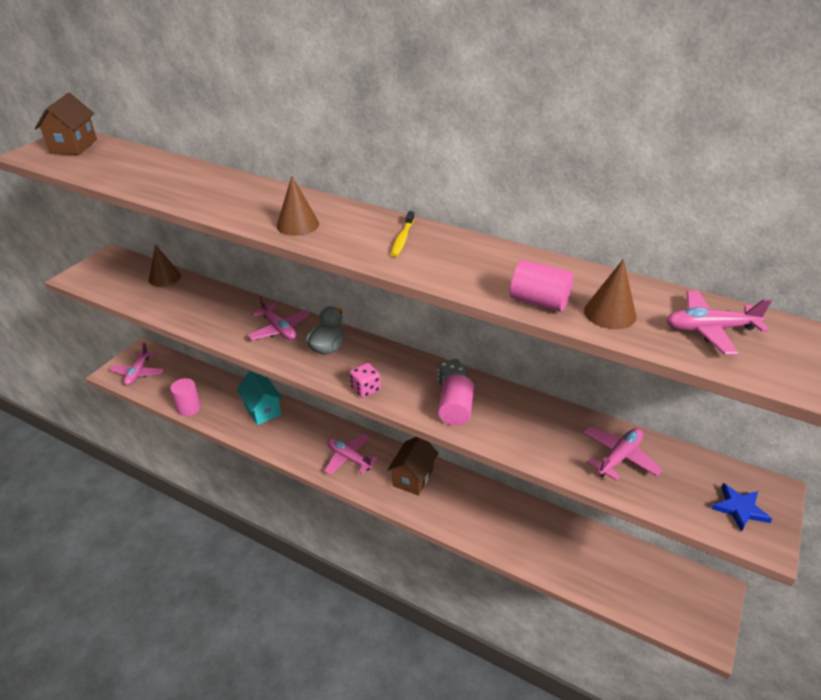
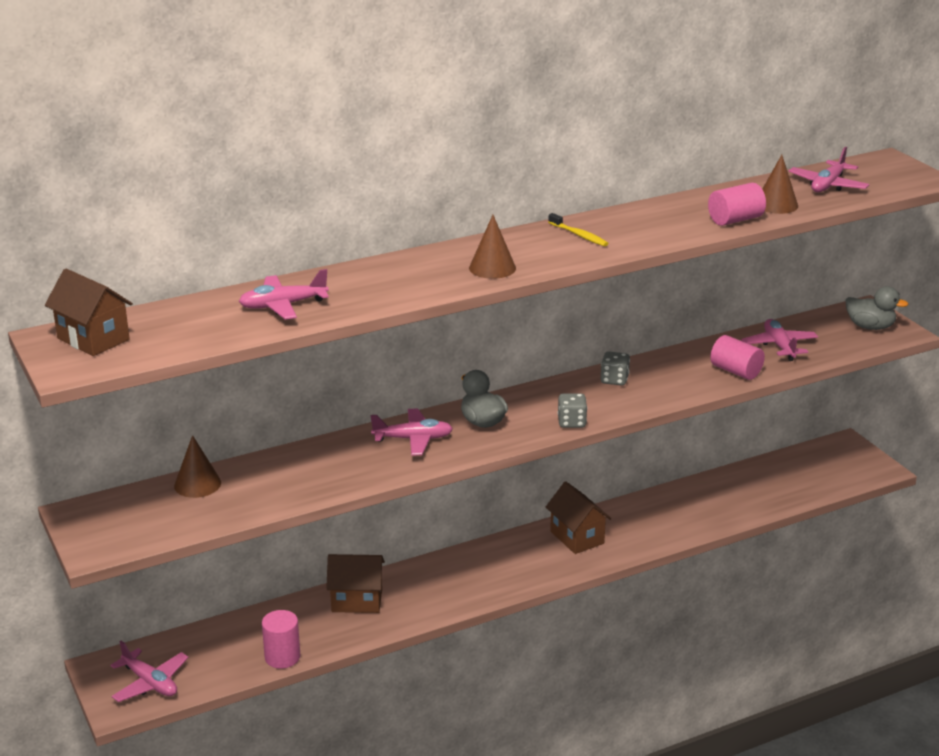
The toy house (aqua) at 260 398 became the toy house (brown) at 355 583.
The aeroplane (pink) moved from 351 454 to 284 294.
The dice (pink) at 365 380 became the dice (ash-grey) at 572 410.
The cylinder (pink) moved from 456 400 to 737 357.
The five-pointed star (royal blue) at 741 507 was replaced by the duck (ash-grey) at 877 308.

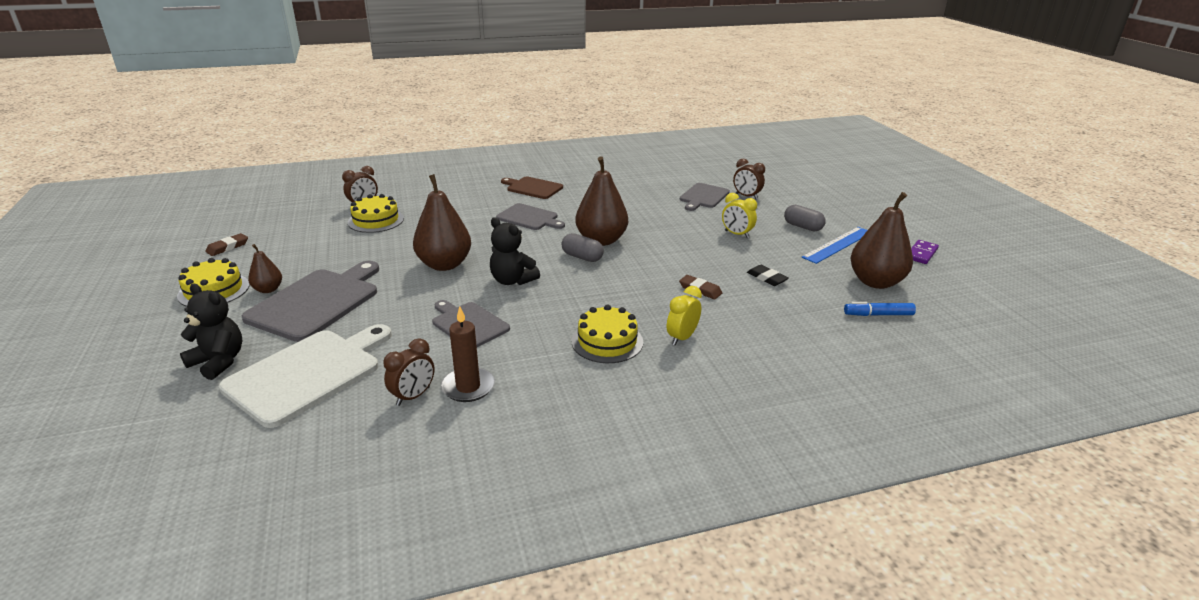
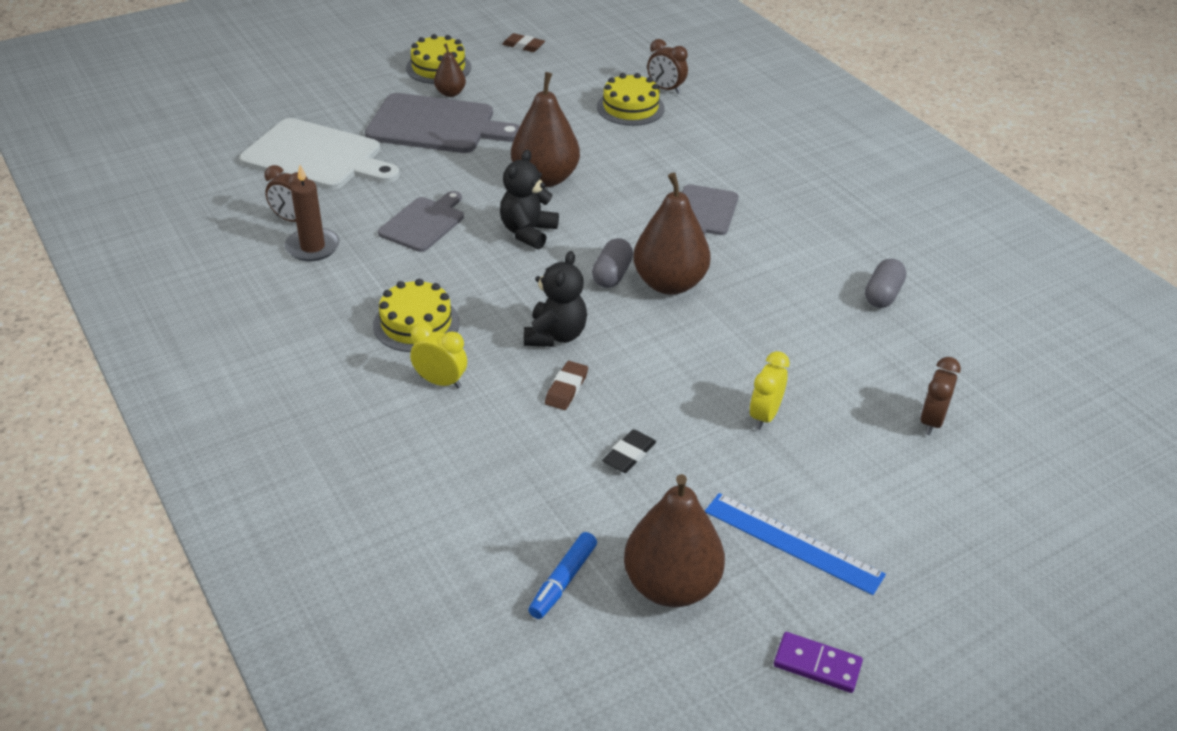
The teddy bear (jet-black) moved from 211 332 to 555 299.
The chopping board (brown) at 532 188 disappeared.
The chopping board (ash-grey) at 705 197 disappeared.
The pill (ash-grey) moved from 805 218 to 885 283.
The felt pen (royal blue) at 880 309 turned 135 degrees counterclockwise.

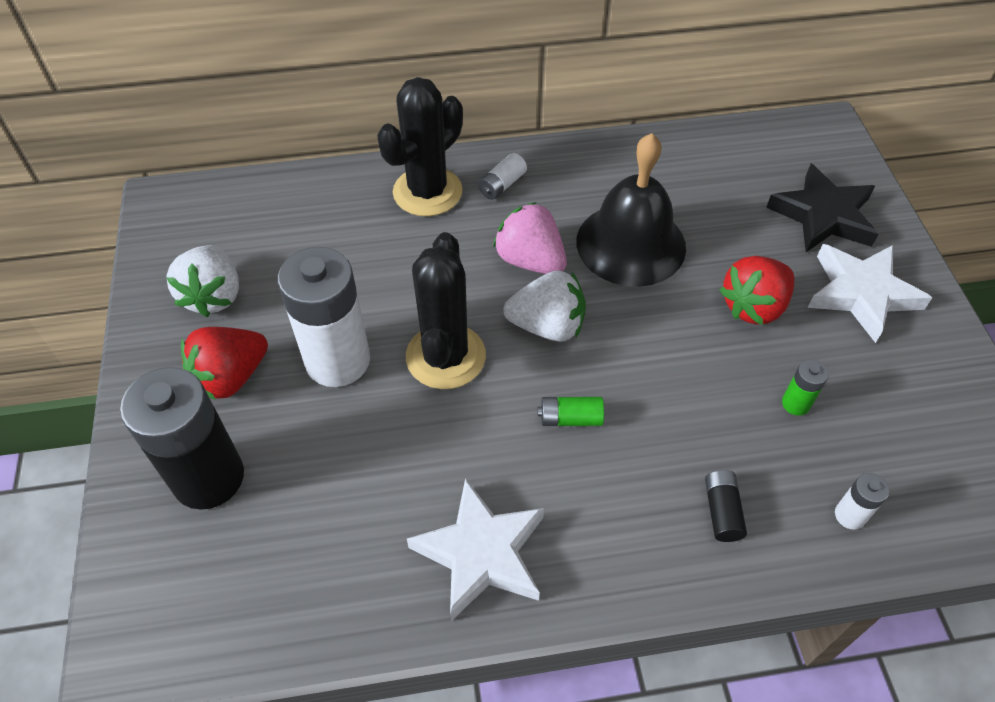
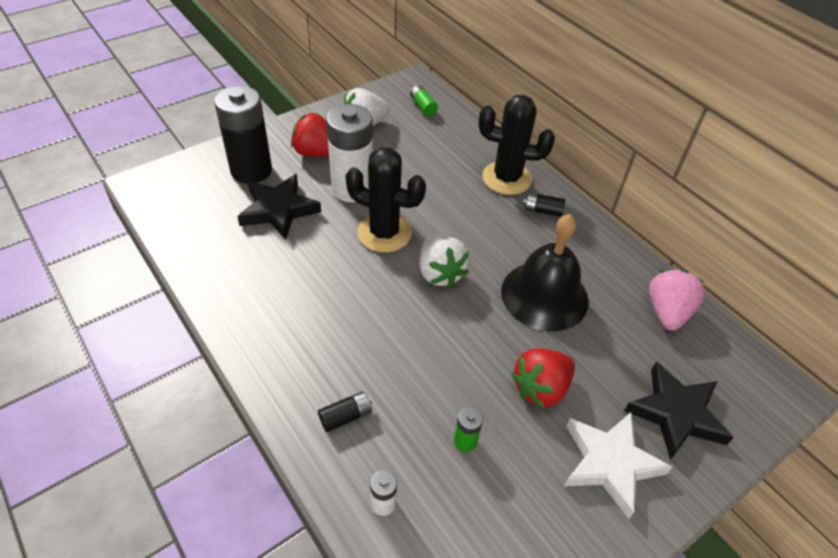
The cactus (jet-black) at 446 310 turned 45 degrees clockwise.
The five-pointed star (white) at 475 549 disappeared.
The AA battery (white) at 502 176 became the AA battery (jet-black) at 544 204.
The strawberry (pink) moved from 530 238 to 677 300.
The AA battery (green) moved from 571 411 to 424 100.
The strawberry (crimson) at 757 290 turned 60 degrees counterclockwise.
The five-pointed star (jet-black) at 279 207 appeared.

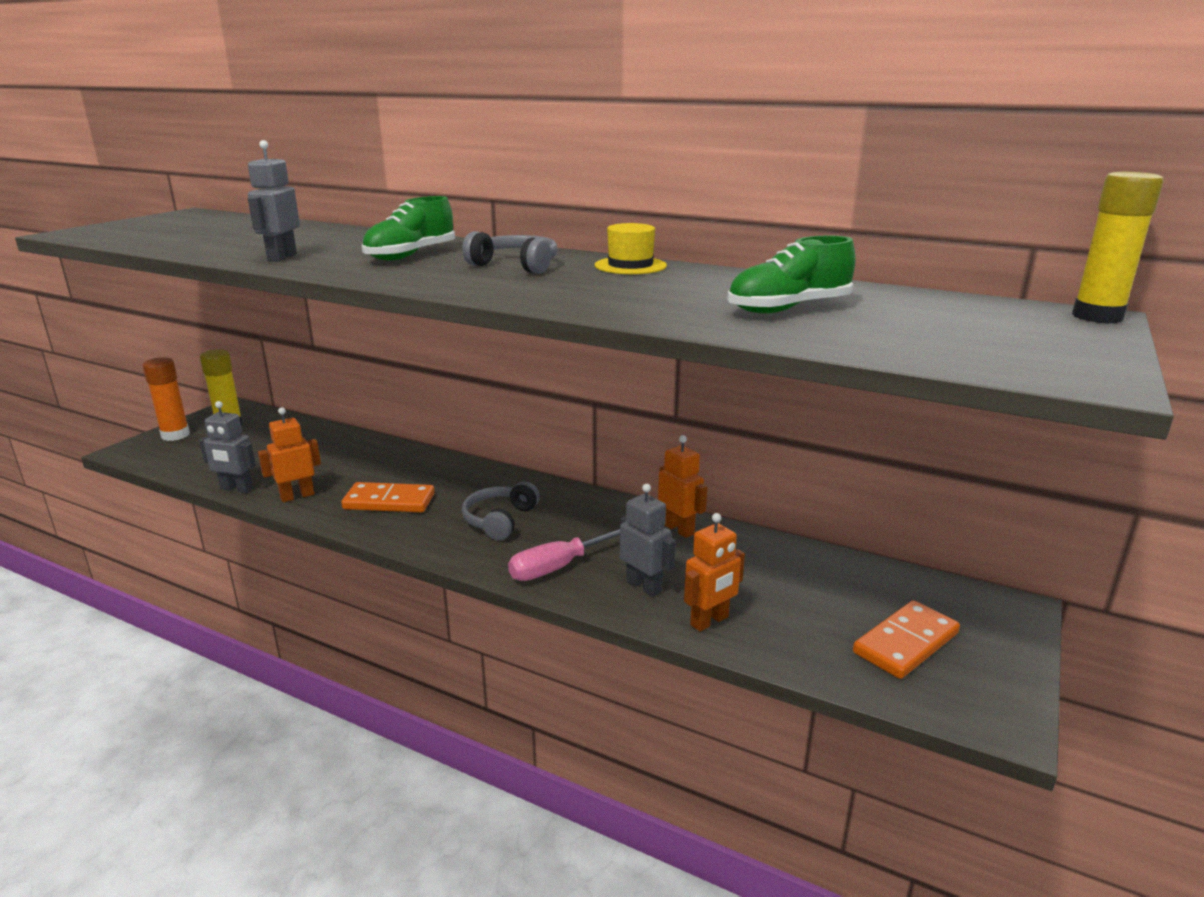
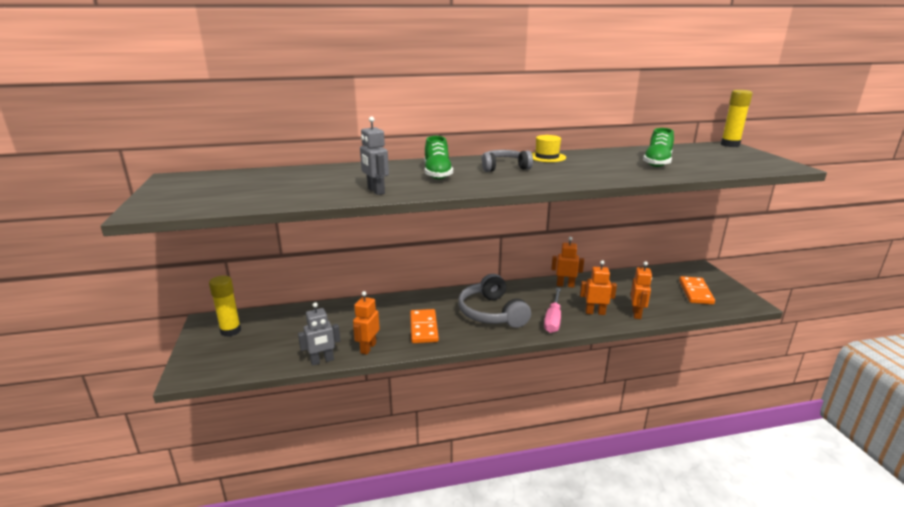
The glue stick (bright orange) at 166 399 disappeared.
The domino piece (bright orange) at 388 497 turned 60 degrees counterclockwise.
The headset (ash-grey) at 501 511 changed to 1.60 times the size.
The robot figure (ash-grey) at 648 540 became the robot figure (bright orange) at 598 287.

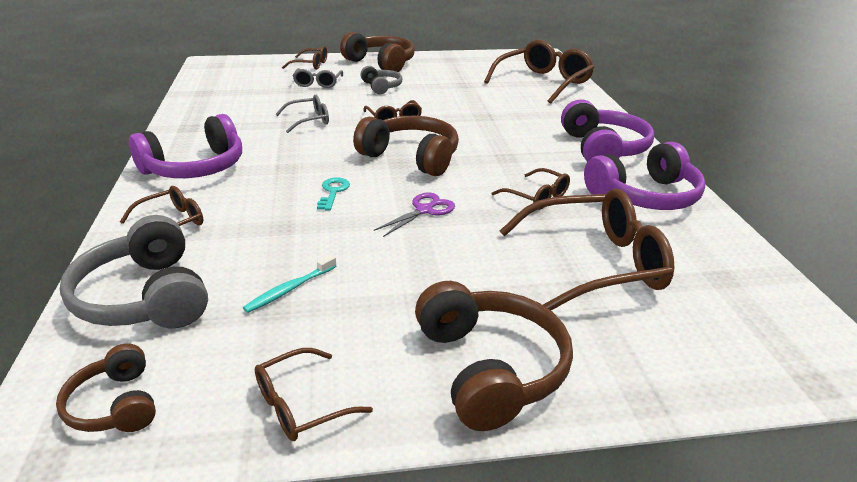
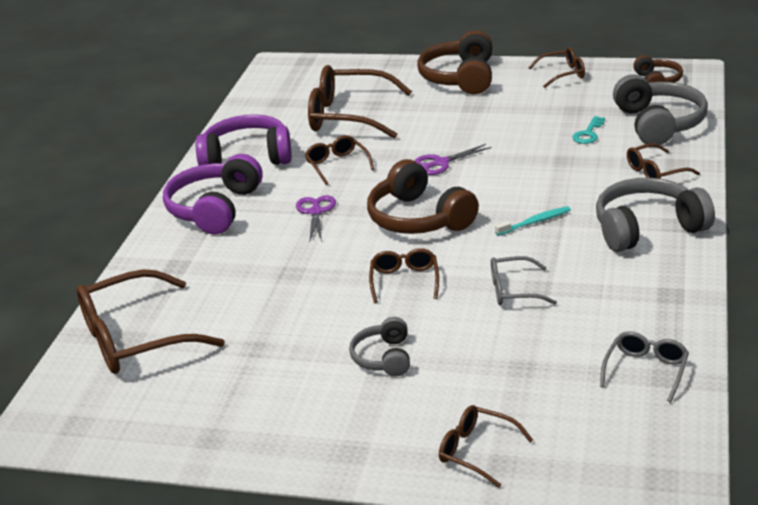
The headset (purple) at 185 146 became the headset (ash-grey) at 655 215.
The tooth brush (aqua) moved from 289 284 to 533 221.
The eyeglasses (ash-grey) moved from 318 78 to 644 366.
The latchkey (aqua) moved from 333 194 to 588 130.
The headset (brown) at 377 52 disappeared.
The shears (purple) at 316 218 appeared.

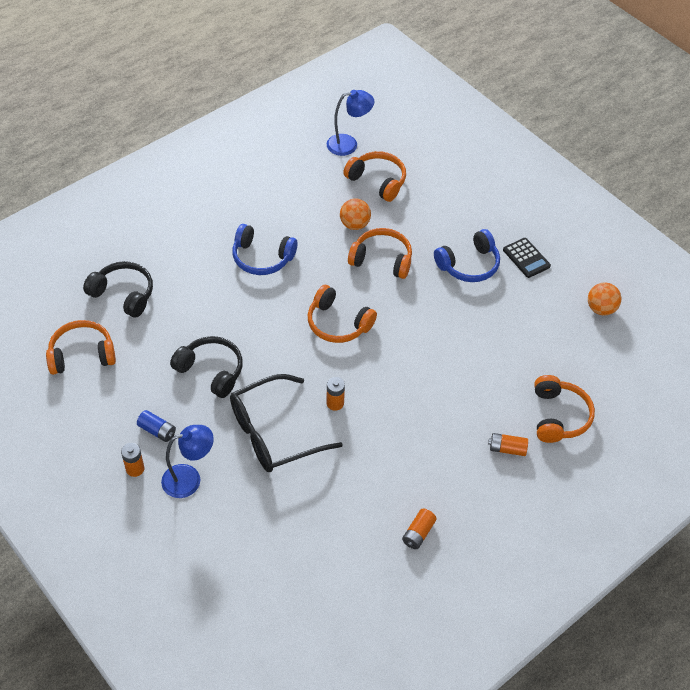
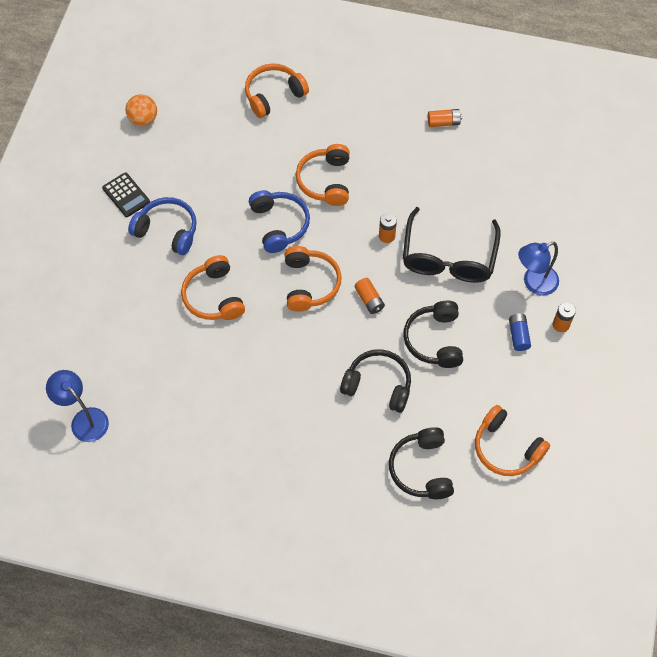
The lamp (royal blue) at 187 461 turned 60 degrees counterclockwise.
The eyeglasses (jet-black) at 286 423 turned 75 degrees clockwise.
The headset (royal blue) moved from 265 249 to 279 221.
The play ball (bright orange) at 355 214 disappeared.
The headset (bright orange) moved from 374 176 to 323 175.
The AA battery (bright orange) moved from 508 444 to 369 296.
The adding machine (jet-black) at 527 258 turned 120 degrees clockwise.
The headset (jet-black) at 375 381 appeared.

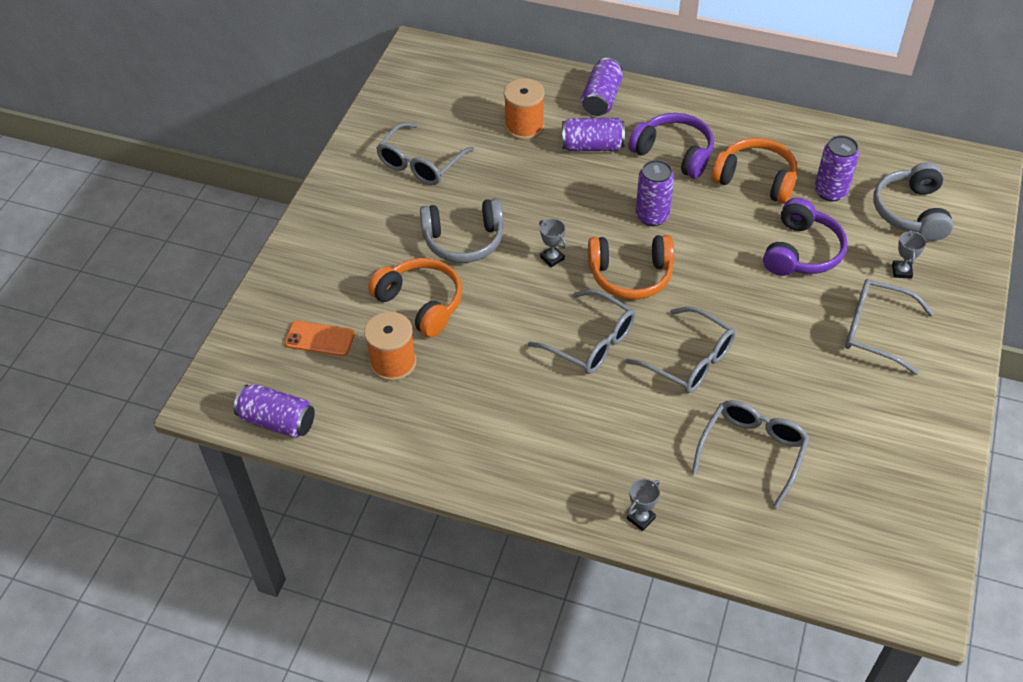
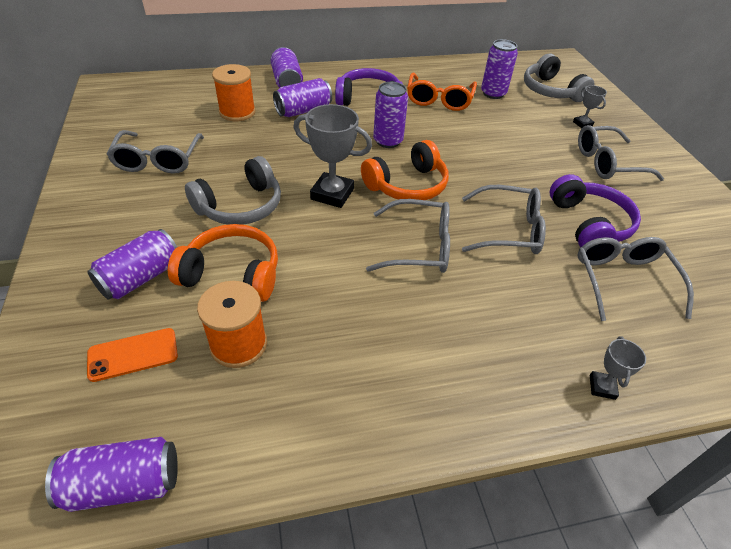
The award cup (ash-grey) at 552 243 changed to 1.94 times the size.
The headset (bright orange) at 754 171 was replaced by the eyeglasses (bright orange) at 442 92.
The headset (purple) moved from 805 237 to 595 210.
The soda can (purple) at 132 264 appeared.

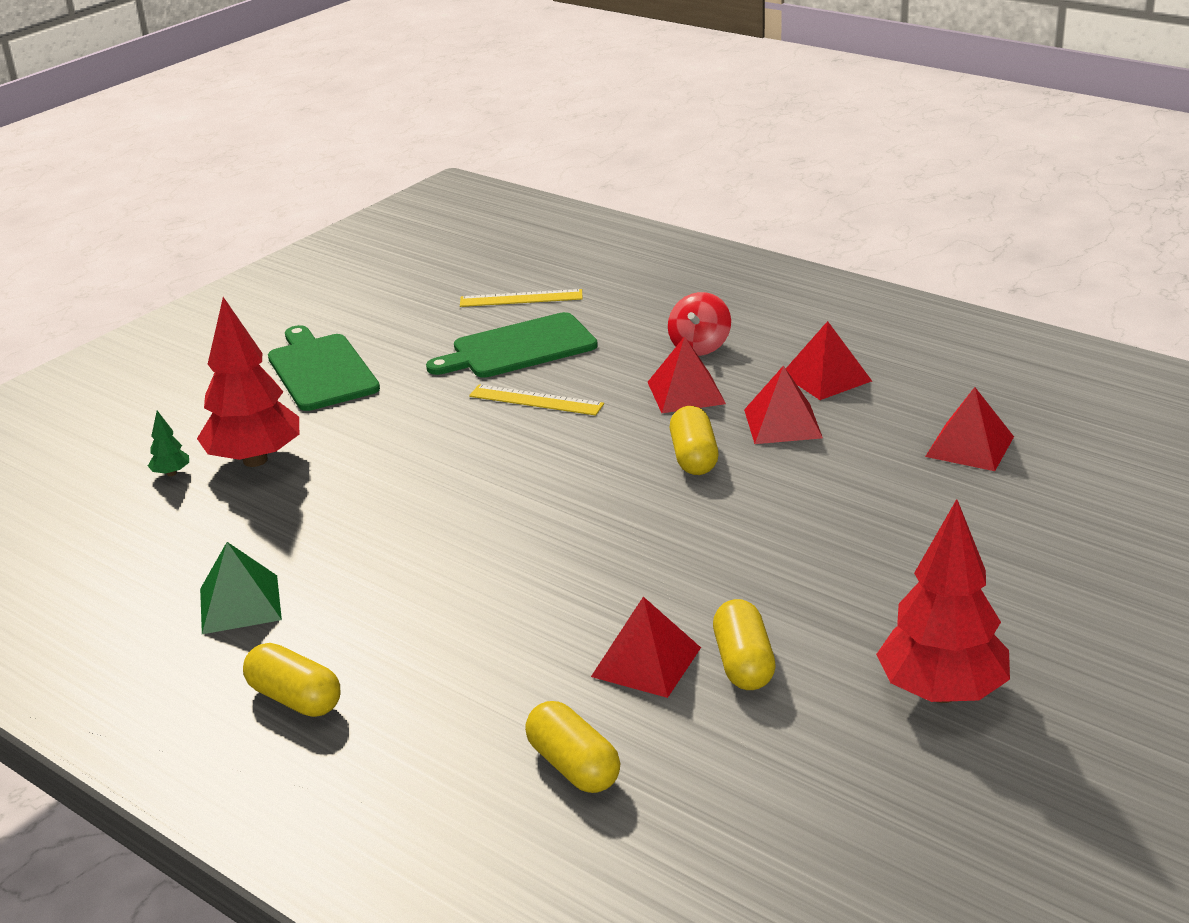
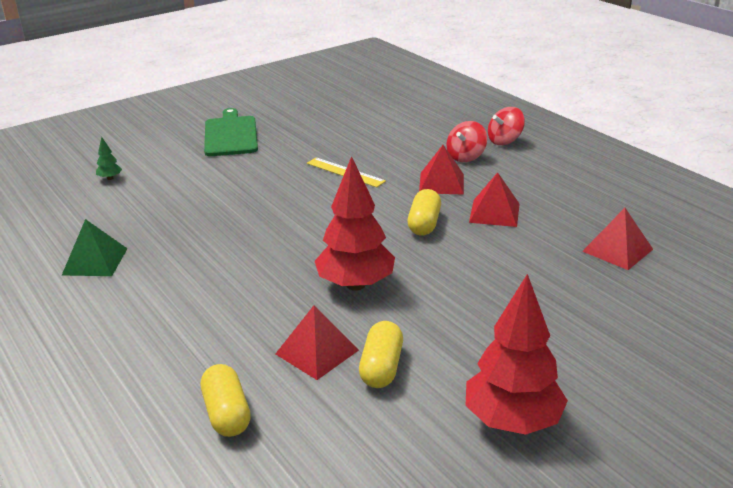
The tree (crimson) moved from 248 382 to 355 223.
The pill (bright yellow) at 291 680 disappeared.
The chopping board (green) at 512 345 disappeared.
The measuring stick (bright yellow) at 521 298 disappeared.
The pyramid (crimson) at 829 360 disappeared.
The spinning top (crimson) at 506 126 appeared.

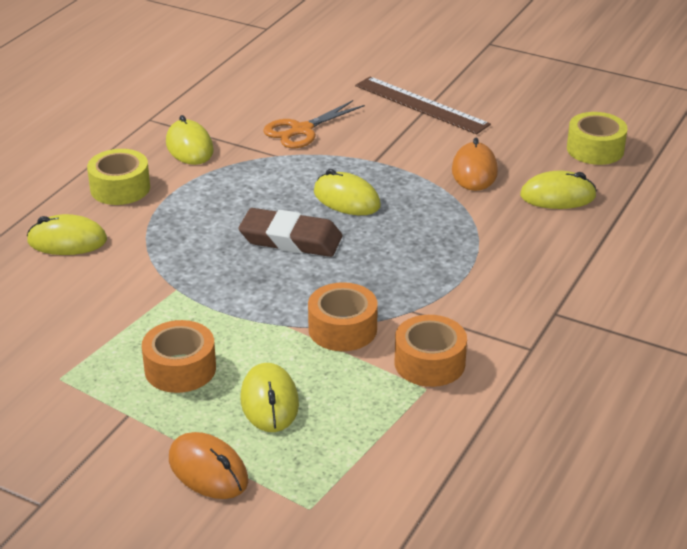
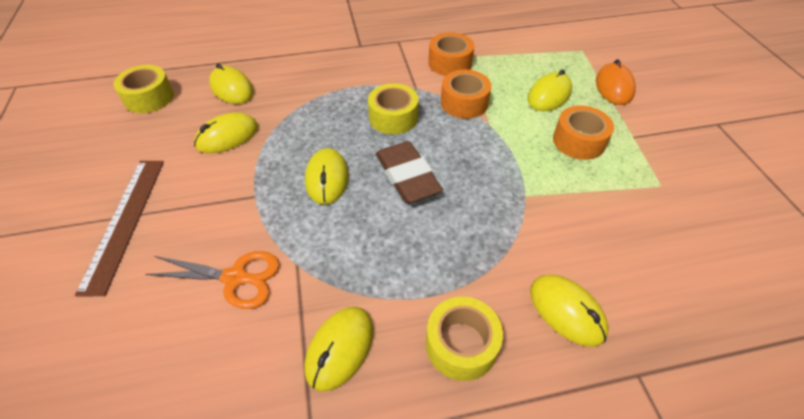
The mouse (bright orange) at 475 164 became the mouse (bright yellow) at 226 132.
The tape (bright yellow) at 393 109 appeared.

